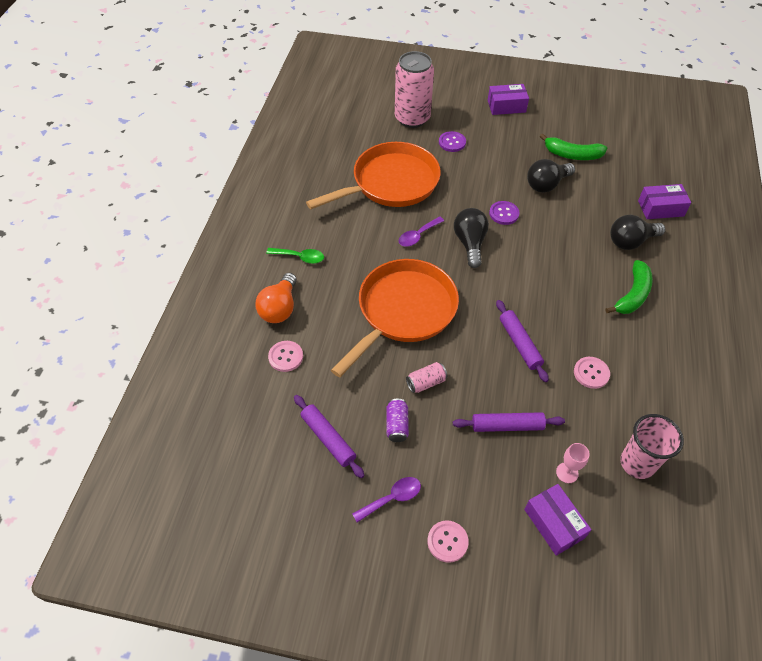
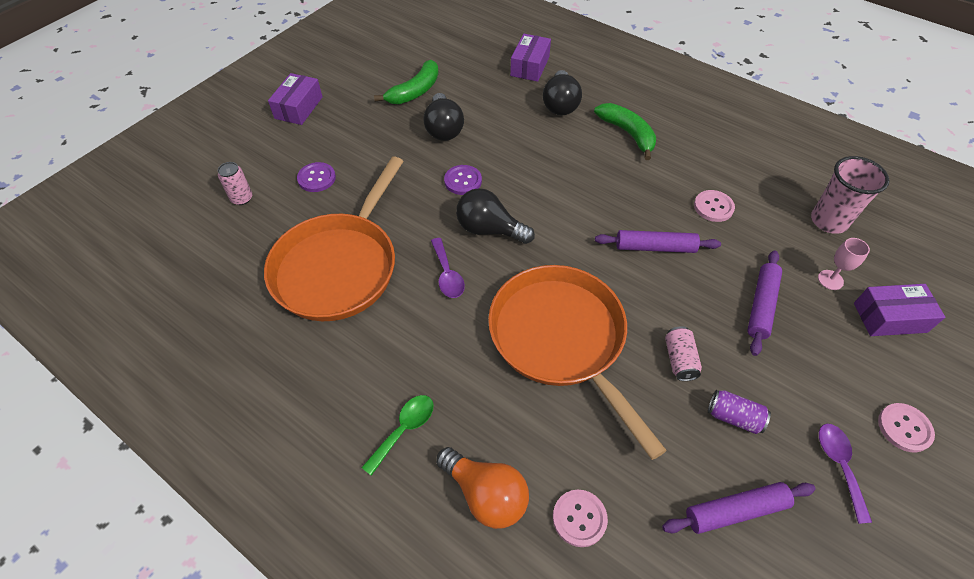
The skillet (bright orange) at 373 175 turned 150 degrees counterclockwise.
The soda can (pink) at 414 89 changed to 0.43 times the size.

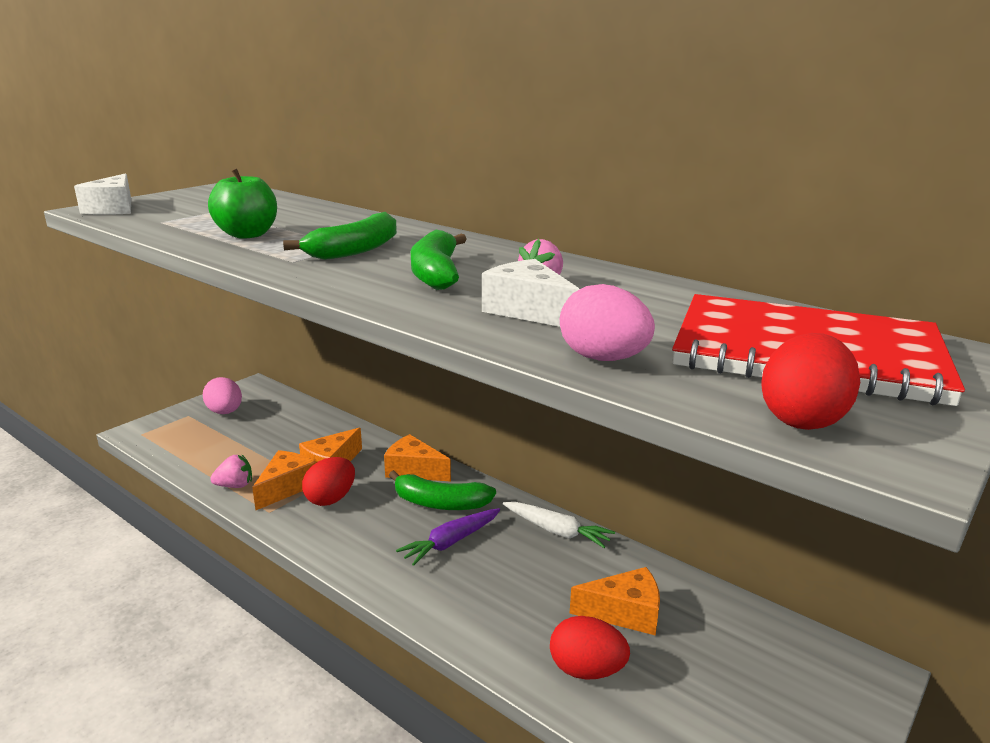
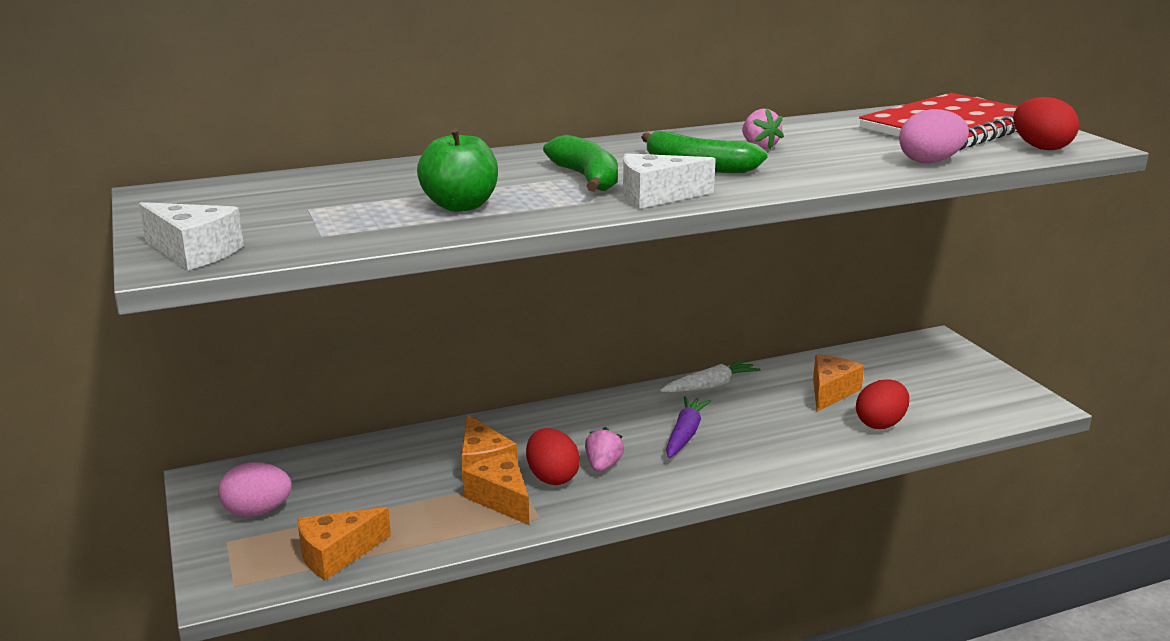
The strawberry (pink) moved from 231 471 to 604 449.
The cheese wedge (bright orange) moved from 417 457 to 344 544.
The toy banana (green) at 442 490 disappeared.
The carrot (purple) at 448 537 turned 150 degrees counterclockwise.
The cheese wedge (white) moved from 531 293 to 669 181.

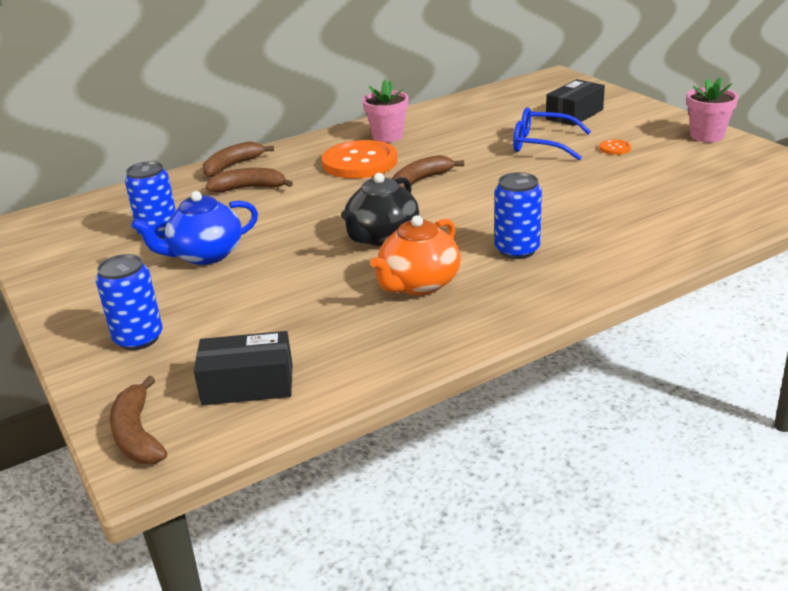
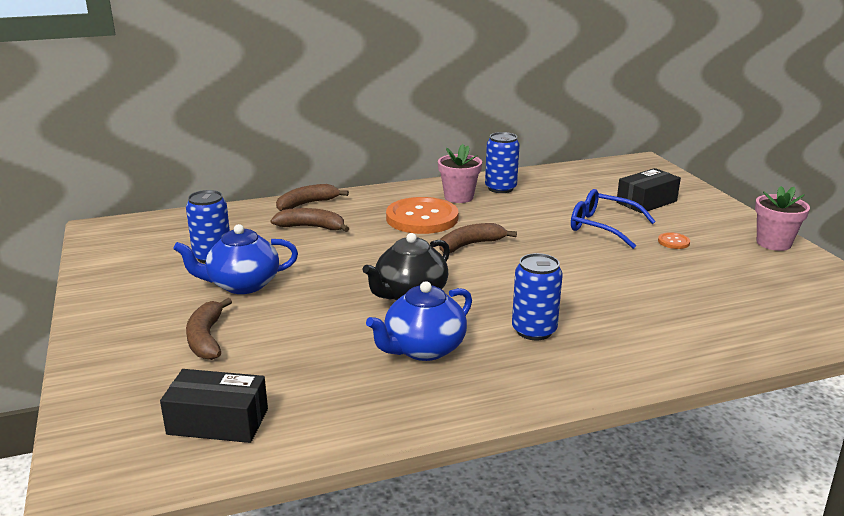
The soda can (royal blue) moved from 129 302 to 502 162.
The toy banana (brown) moved from 138 420 to 209 329.
The tea pot (bright orange) at 415 255 became the tea pot (royal blue) at 419 321.

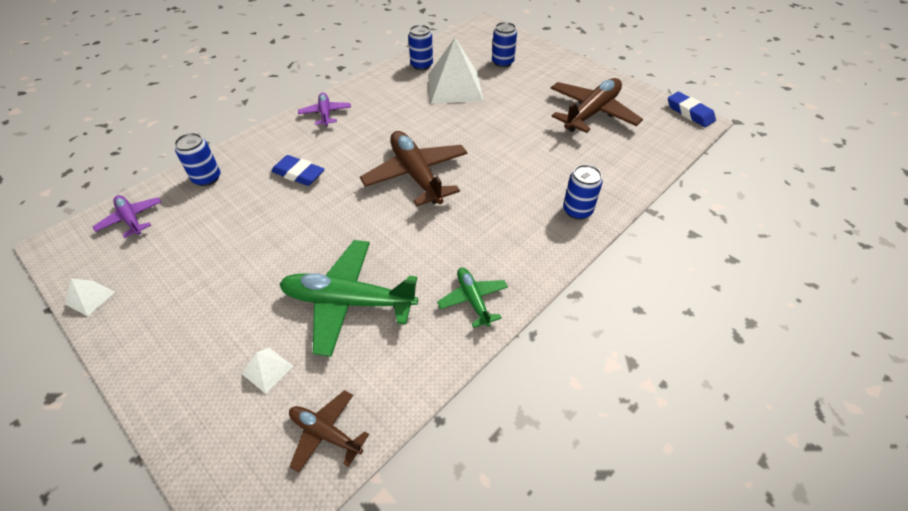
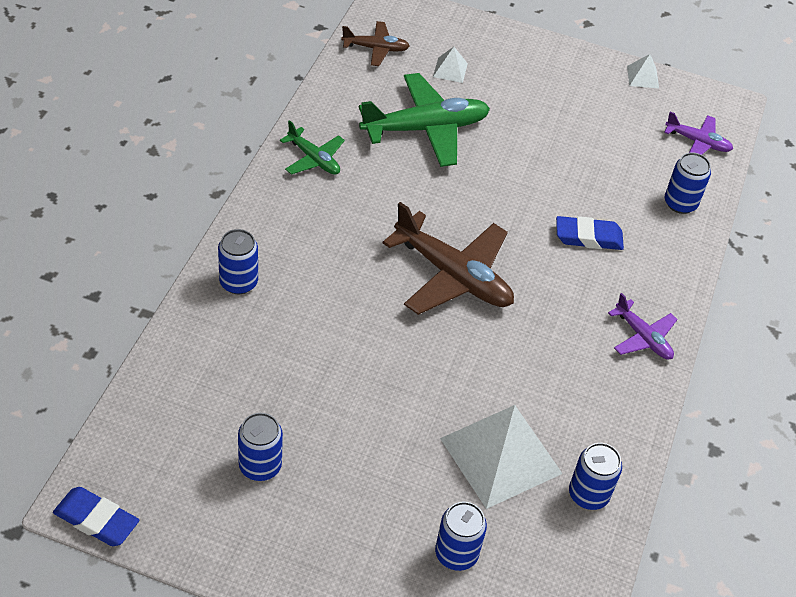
The aeroplane (brown) at 597 105 was replaced by the soda can (royal blue) at 260 447.

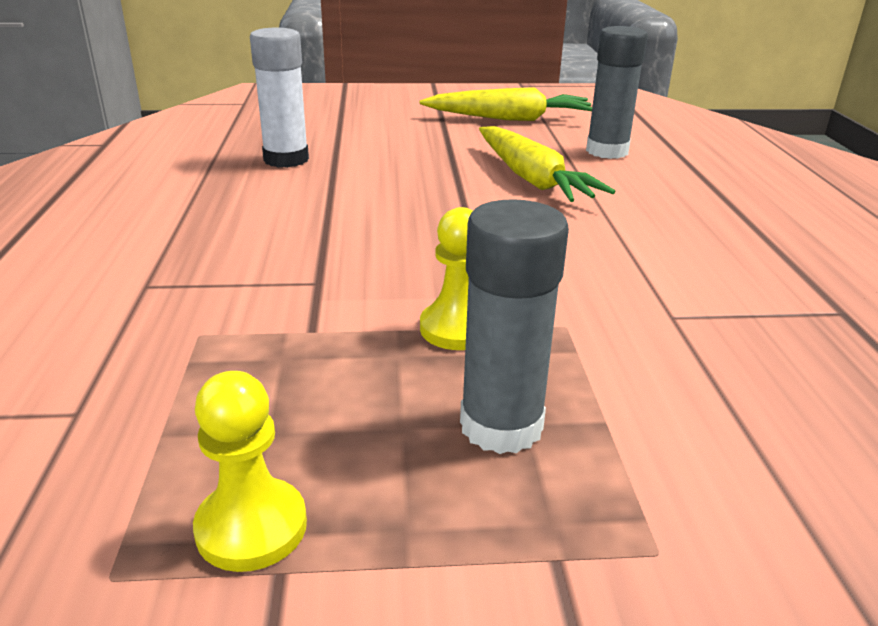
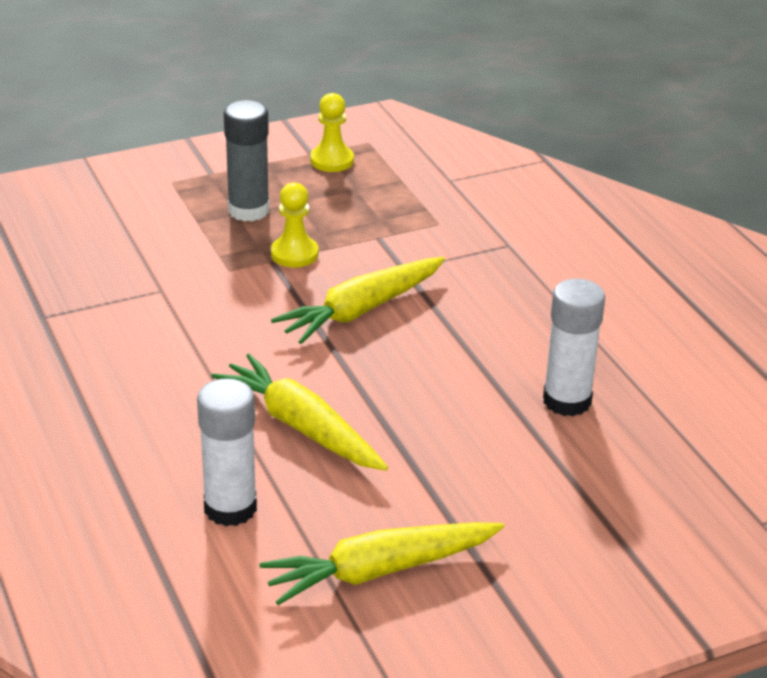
The glue stick (ash-grey) at 617 92 became the glue stick (white) at 227 452.
The carrot (bright yellow) at 358 300 appeared.

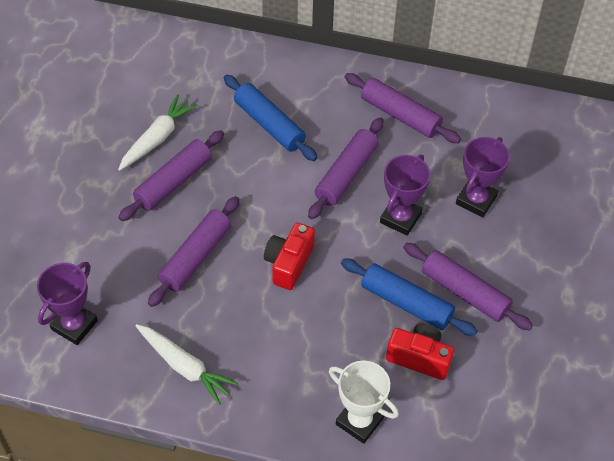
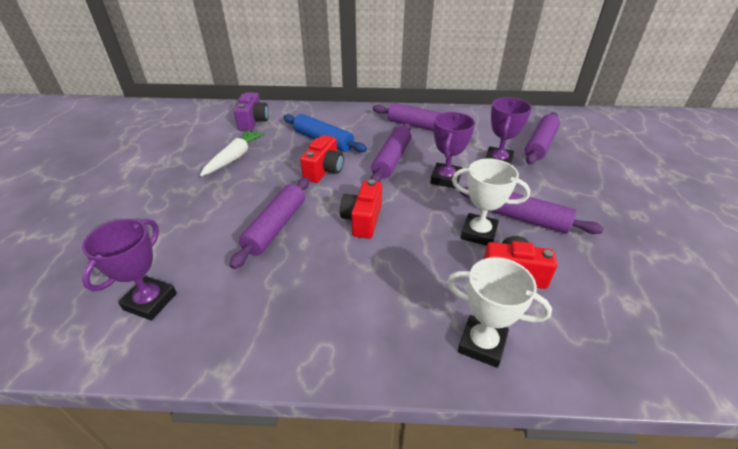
The pastry roller (purple) moved from 171 175 to 542 138.
The carrot (white) at 186 364 disappeared.
The pastry roller (royal blue) at 409 297 was replaced by the award cup (white) at 491 202.
The photo camera (purple) at 251 112 appeared.
The photo camera (crimson) at 322 159 appeared.

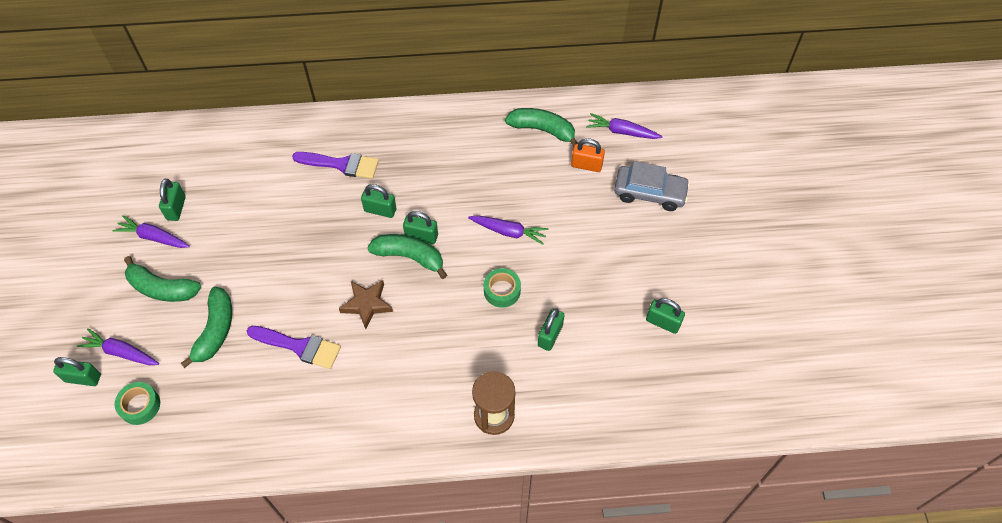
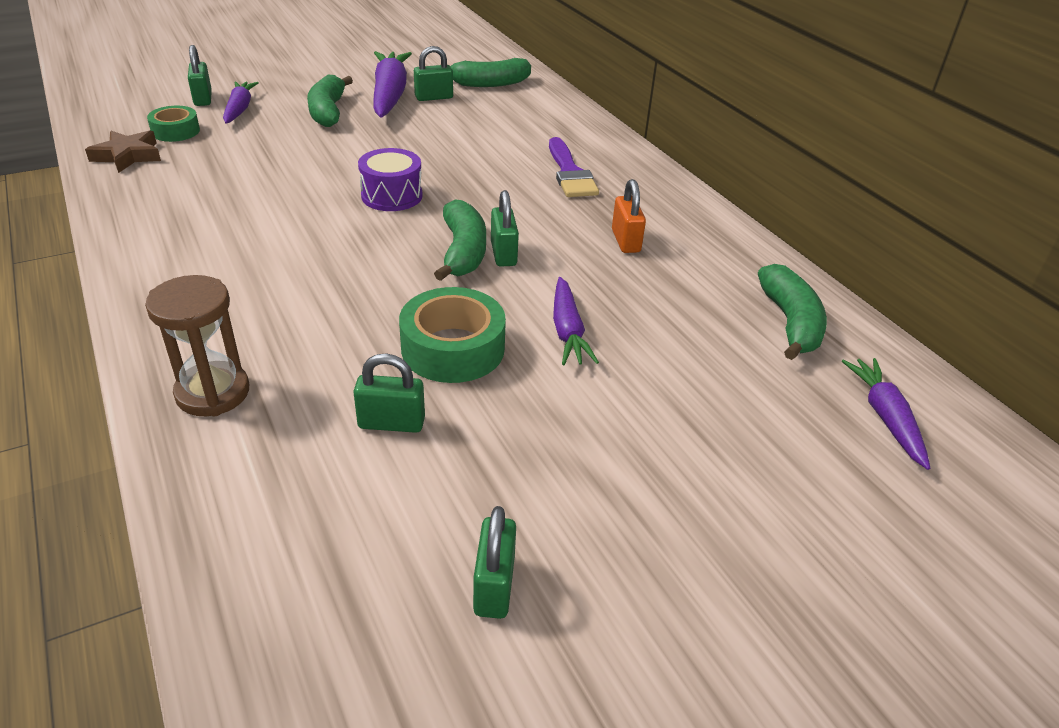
The carrot (purple) at 151 231 changed to 1.71 times the size.
The toy banana (green) moved from 206 327 to 490 72.
The paintbrush (purple) at 294 347 disappeared.
The five-pointed star (brown) moved from 366 304 to 123 151.
The lock (green) at 378 201 disappeared.
The tape (green) at 502 288 changed to 1.60 times the size.
The lock (bright orange) moved from 588 155 to 629 216.
The toy car (ash-grey) at 652 186 disappeared.
The snare drum (purple) at 390 179 appeared.

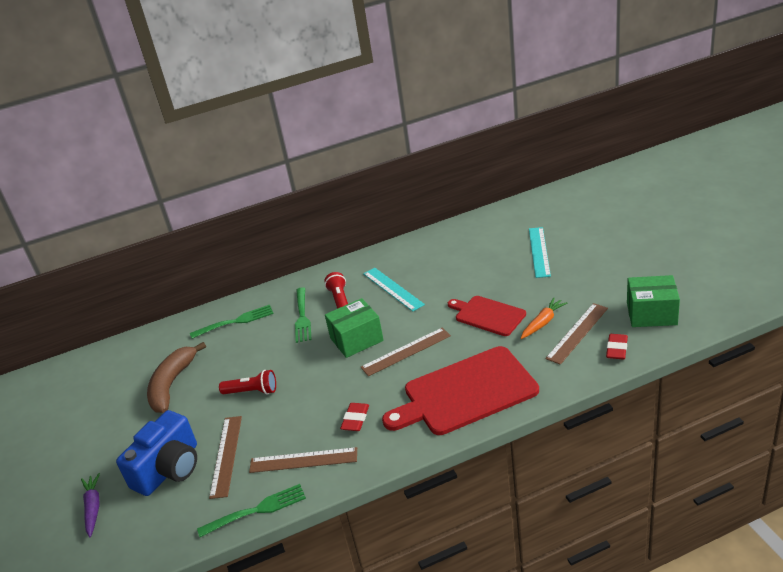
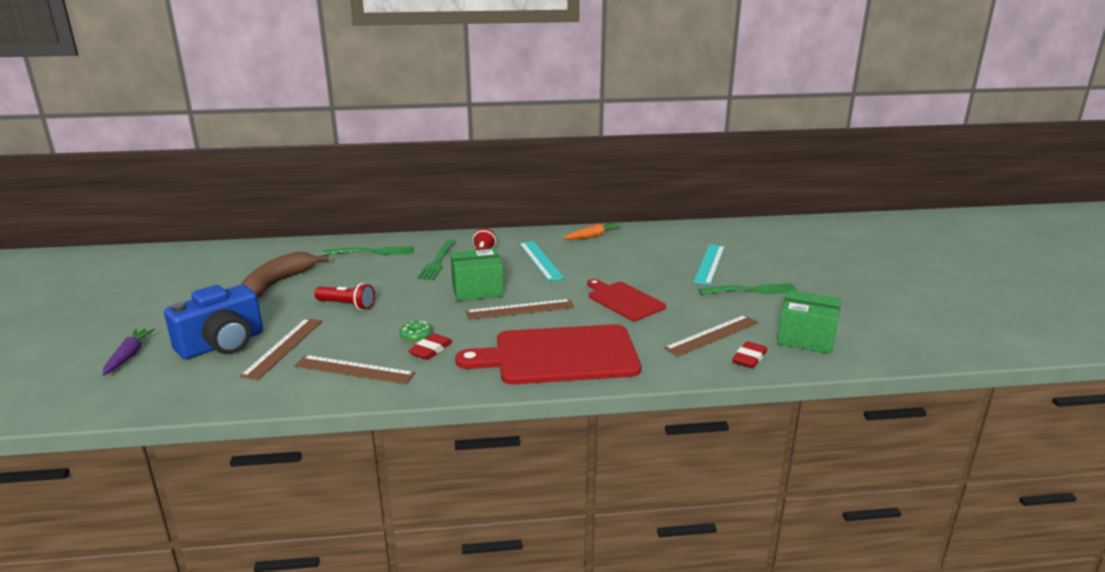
The table fork (green) moved from 251 510 to 748 289.
The carrot (bright orange) moved from 544 318 to 592 231.
The doughnut (green) at 415 331 appeared.

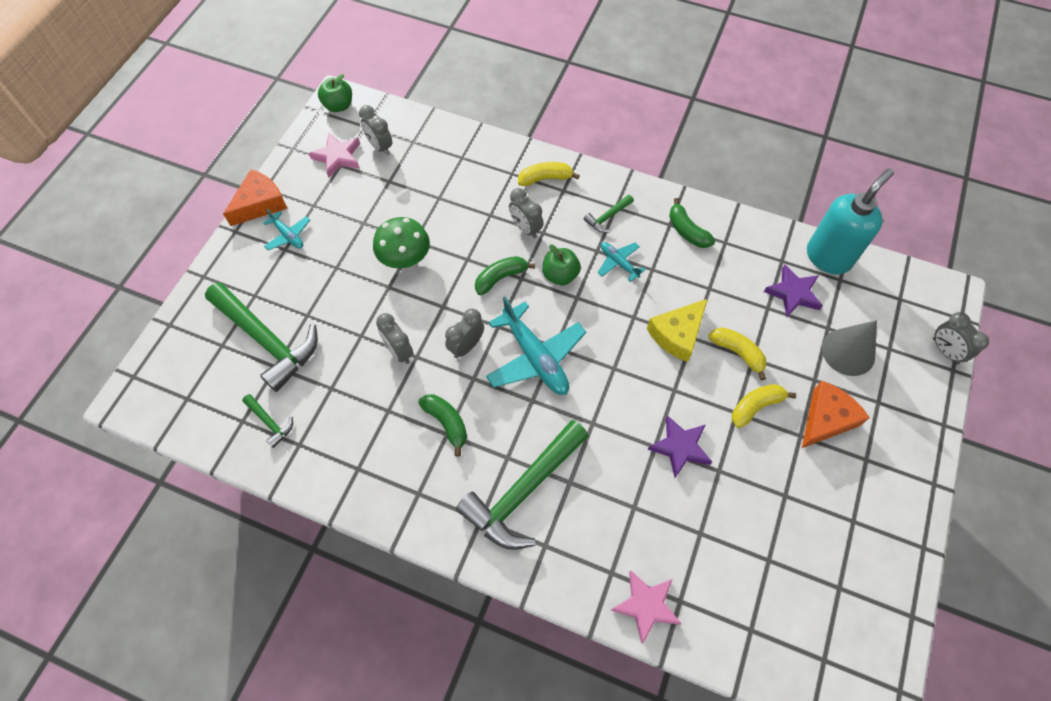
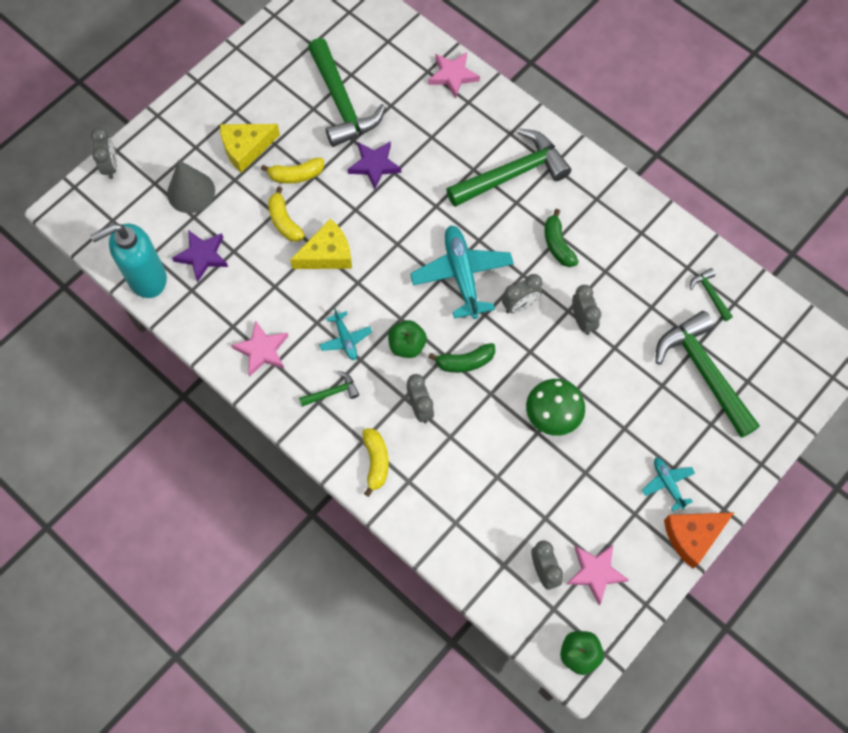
The toy banana (bright yellow) at 549 174 turned 105 degrees counterclockwise.
The toy banana (green) at 692 223 was replaced by the five-pointed star (pink) at 259 348.
The cheese wedge (bright orange) at 836 414 became the cheese wedge (bright yellow) at 250 148.
The hammer (green) at 347 92 appeared.

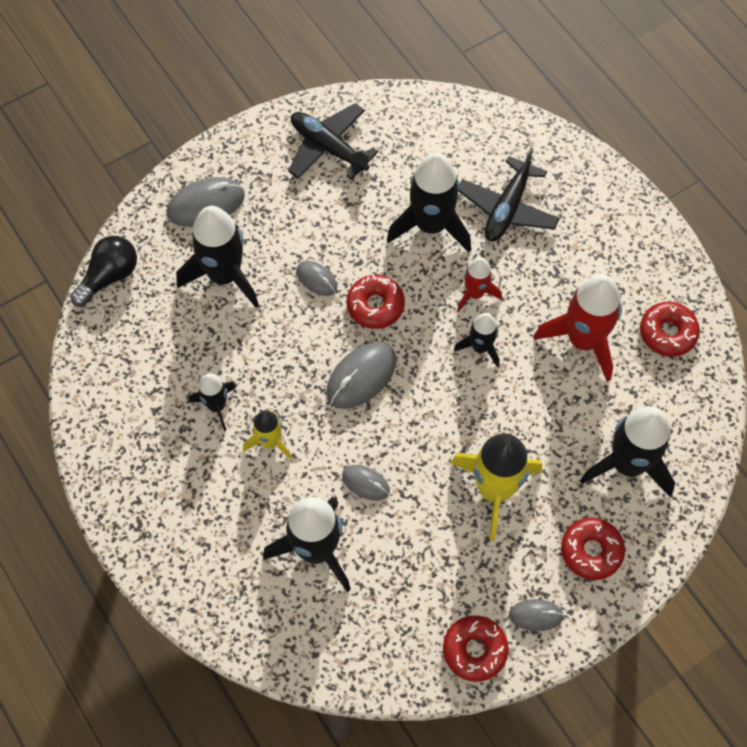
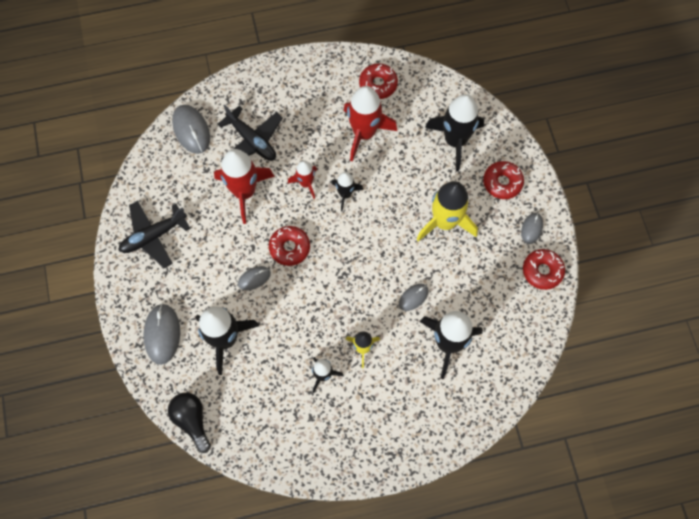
The mouse (ash-grey) moved from 361 375 to 191 129.
The spaceship (jet-black) at 429 202 became the spaceship (crimson) at 244 186.

